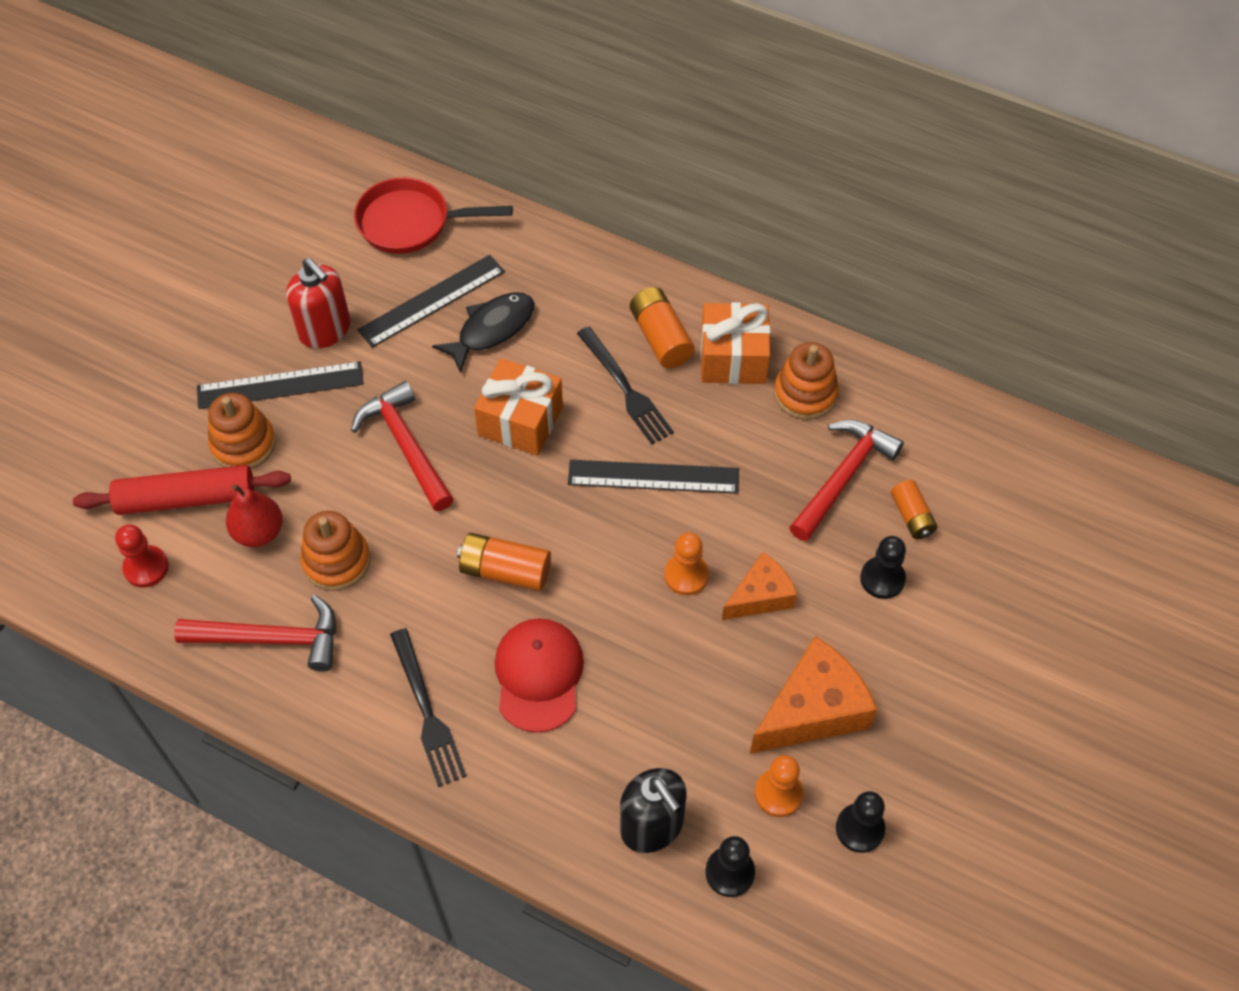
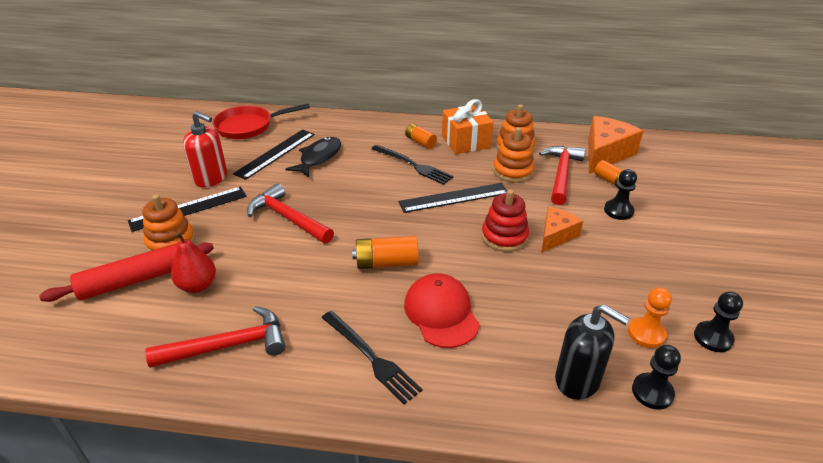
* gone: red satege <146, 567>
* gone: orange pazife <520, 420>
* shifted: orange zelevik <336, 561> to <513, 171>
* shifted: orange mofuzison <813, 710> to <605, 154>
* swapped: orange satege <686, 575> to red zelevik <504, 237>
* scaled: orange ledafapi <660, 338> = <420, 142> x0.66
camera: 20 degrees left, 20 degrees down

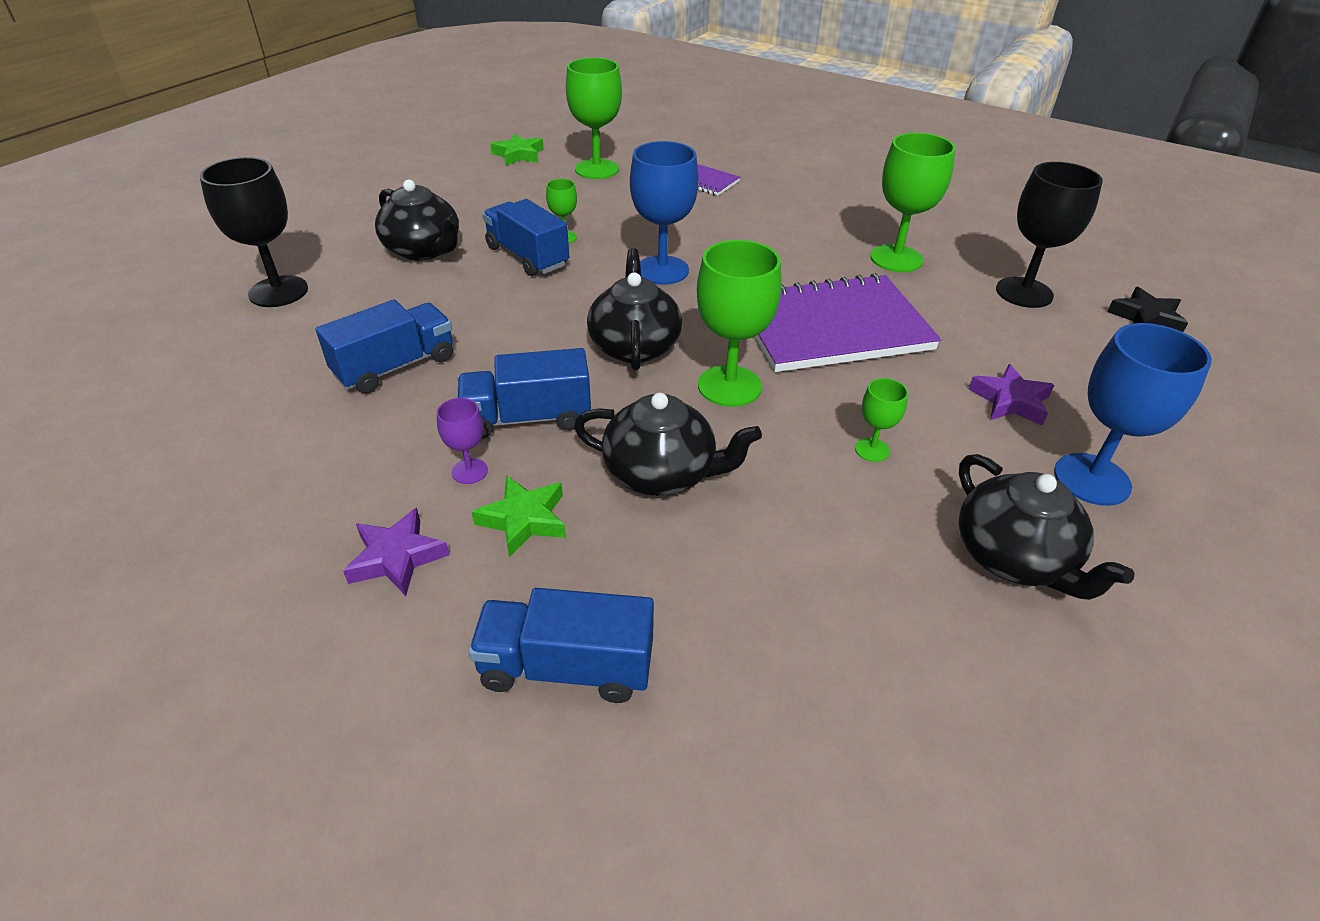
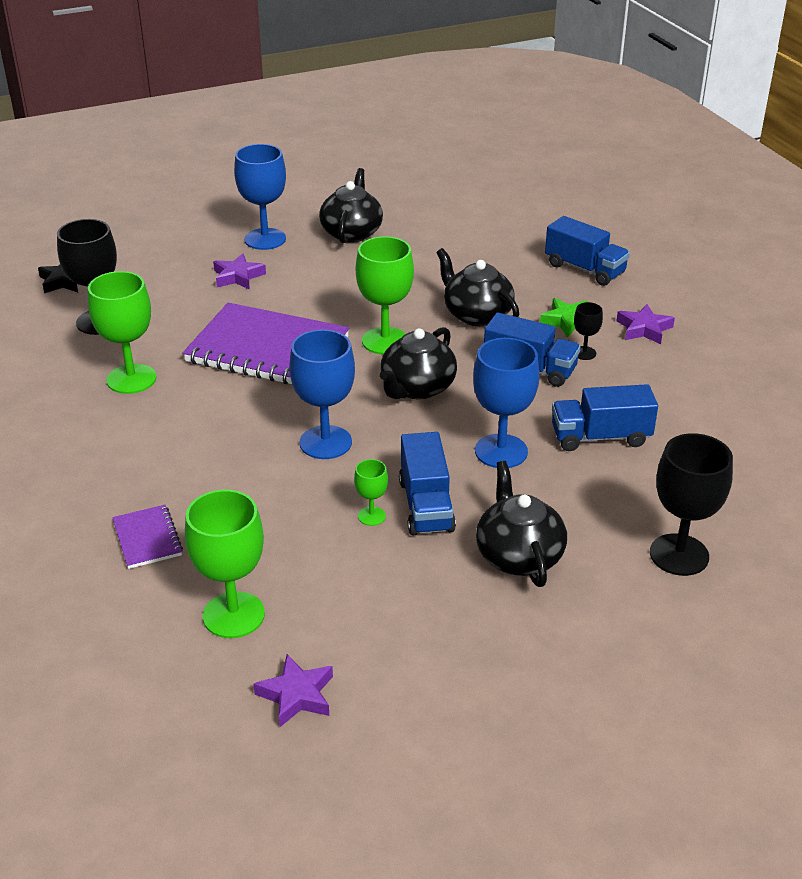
* gone: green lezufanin <872, 450>
* new: blue lezufanin <501, 451>
* repainted: purple lezufanin <469, 471> to black lezufanin <584, 353>
* repainted: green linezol <519, 155> to purple linezol <296, 695>
camera: 145 degrees left, 5 degrees down

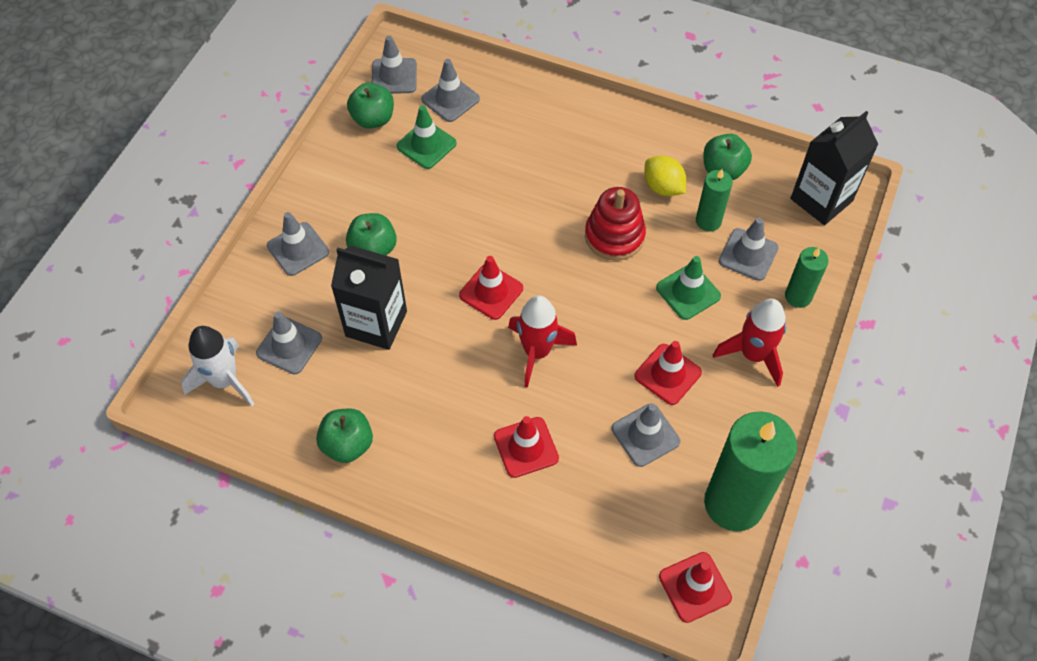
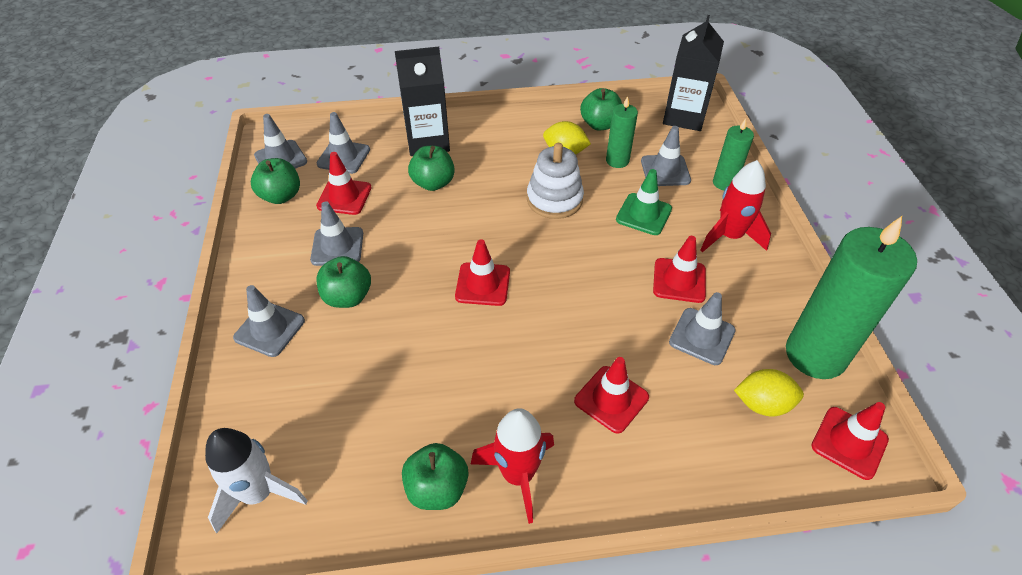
* new: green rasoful <433, 183>
* new: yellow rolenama <762, 404>
* shifted: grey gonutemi <289, 346> to <337, 246>
* shifted: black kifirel <376, 324> to <428, 141>
* shifted: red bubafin <537, 352> to <518, 475>
* repainted: green gonutemi <426, 145> to red gonutemi <344, 197>
* repainted: red zelevik <614, 236> to white zelevik <554, 199>
camera: 30 degrees left, 10 degrees down

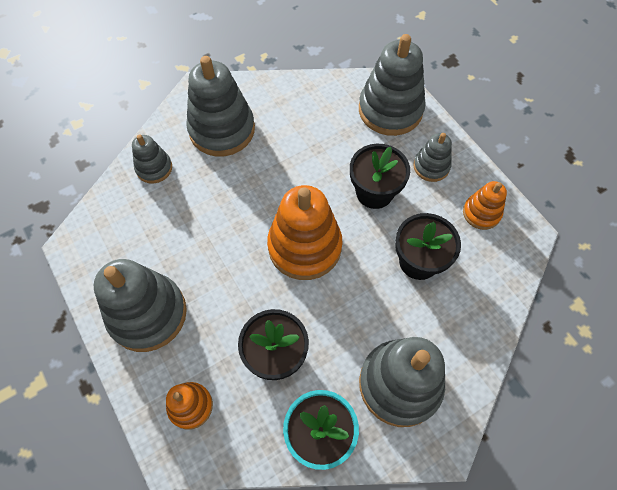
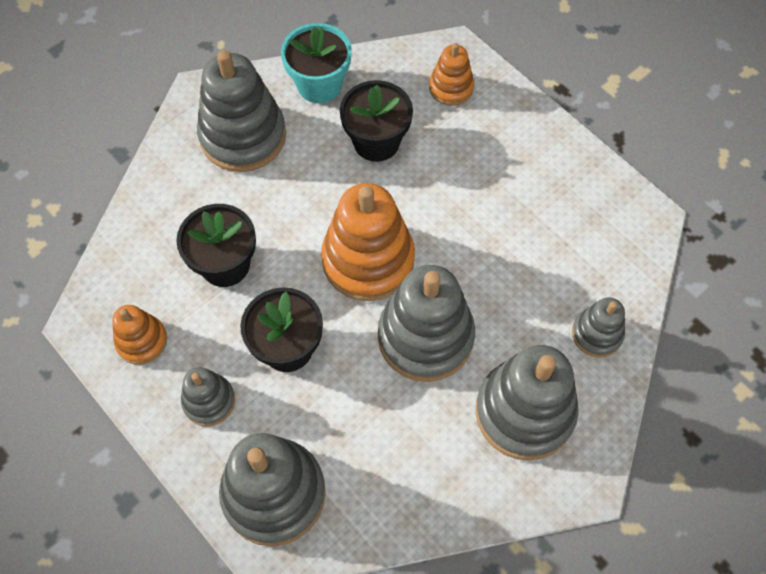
* shifted: grey zelevik <148, 314> to <425, 337>
camera: 170 degrees right, 0 degrees up

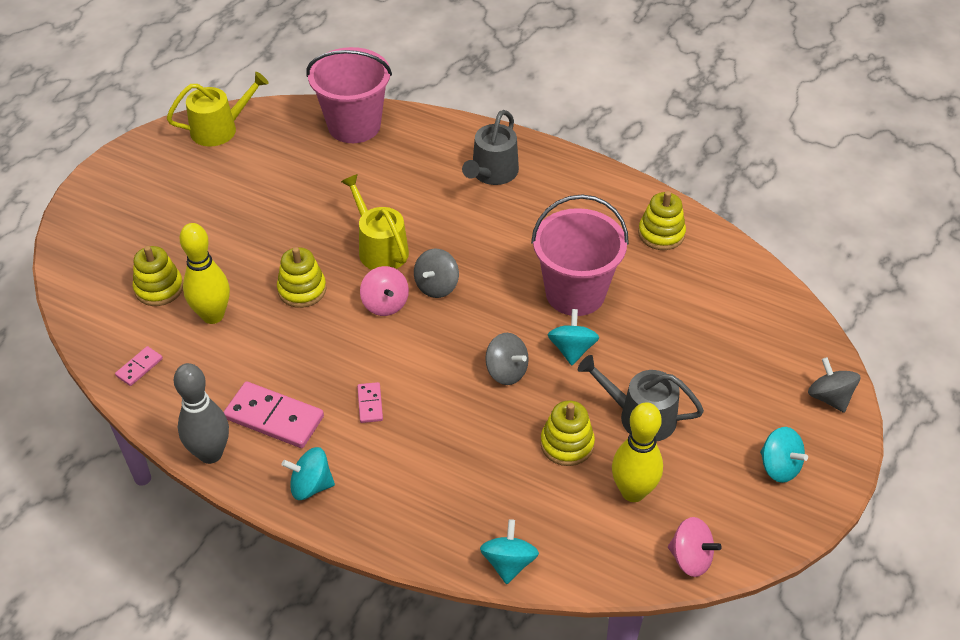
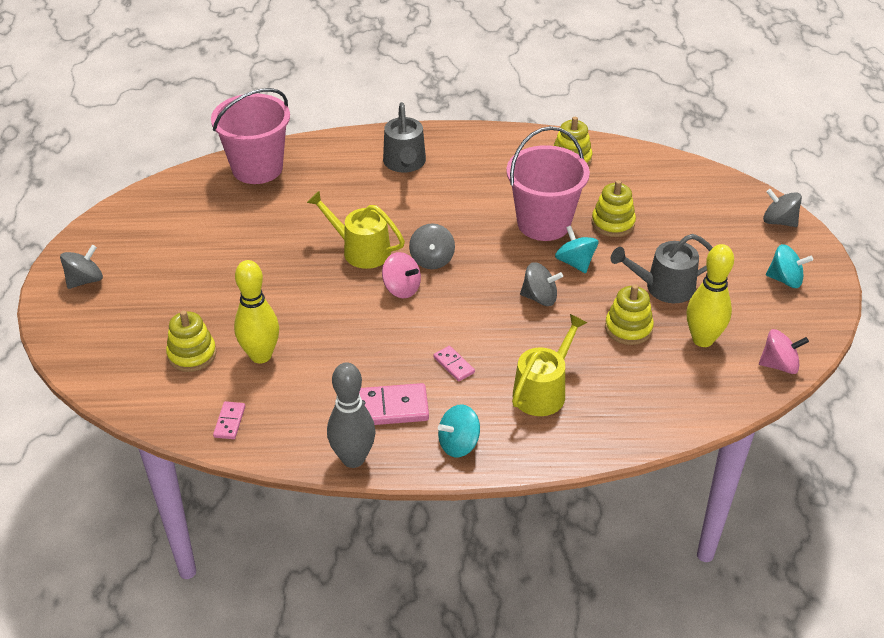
* gone: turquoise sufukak <508, 563>
* new: grey sufukak <85, 280>
* shifted: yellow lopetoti <219, 129> to <543, 391>
* shifted: yellow zelevik <302, 290> to <613, 223>
camera: 30 degrees left, 5 degrees down

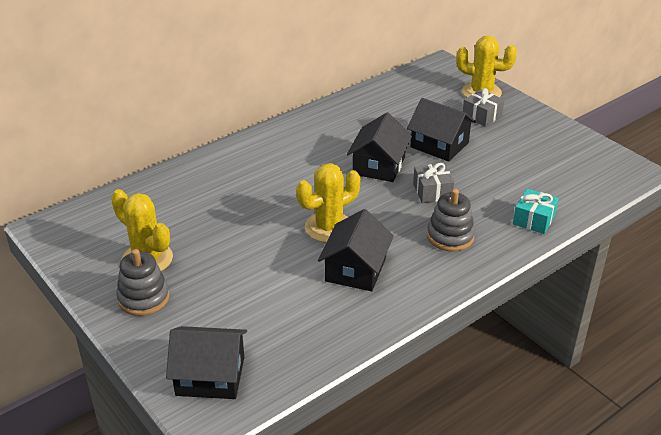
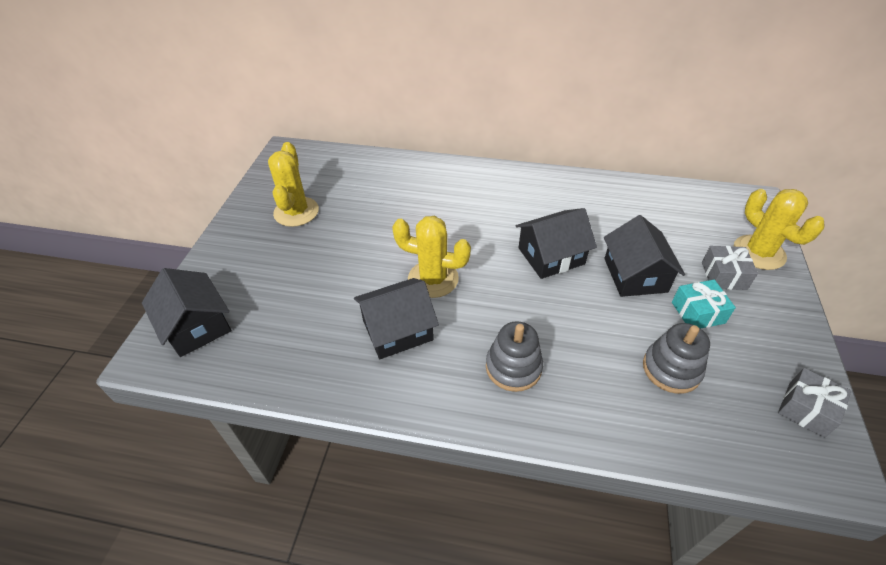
* shifted: grey zelevik <143, 298> to <671, 369>
* shifted: grey pazife <432, 191> to <806, 409>
* shifted: turquoise pazife <533, 220> to <697, 312>
camera: 50 degrees right, 10 degrees up

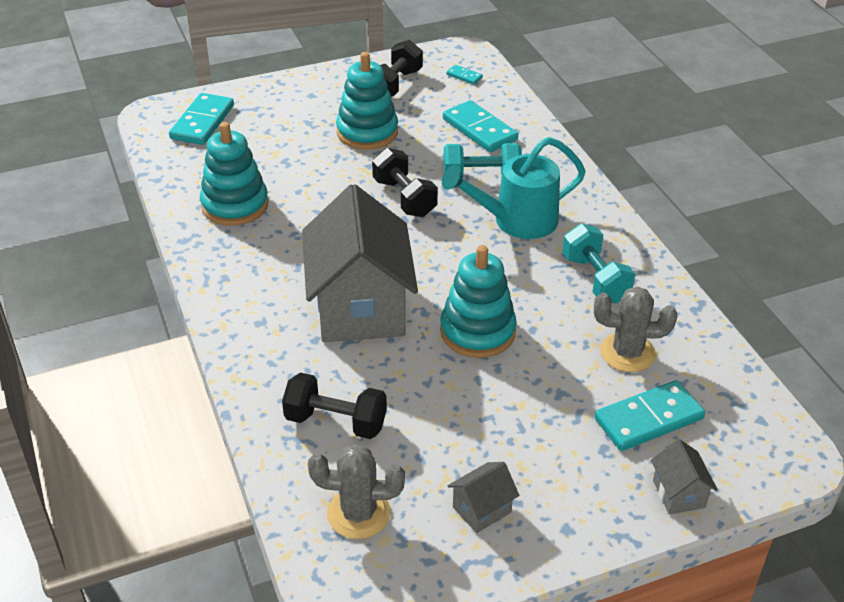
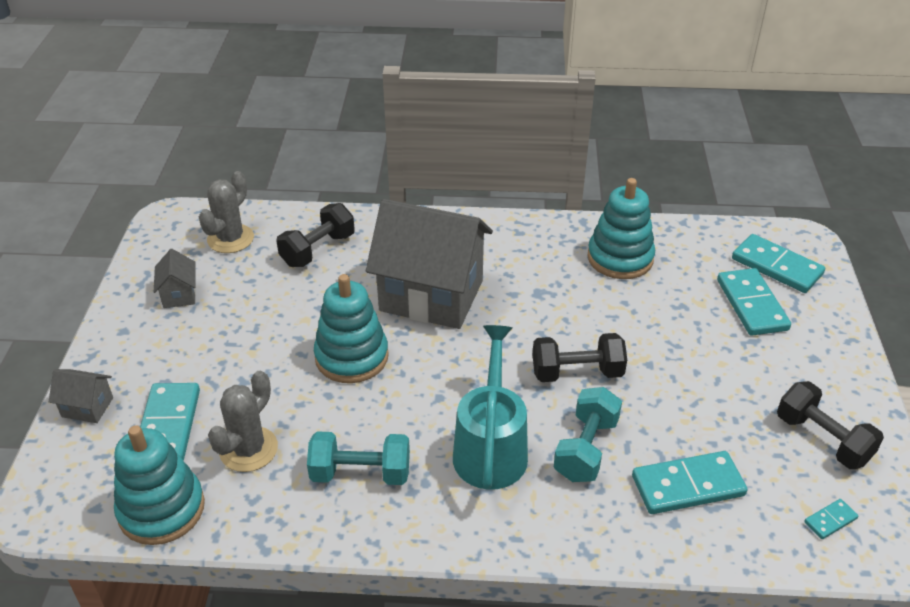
* new: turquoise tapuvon <751, 305>
* shifted: turquoise zelevik <367, 132> to <161, 509>
camera: 115 degrees right, 0 degrees up

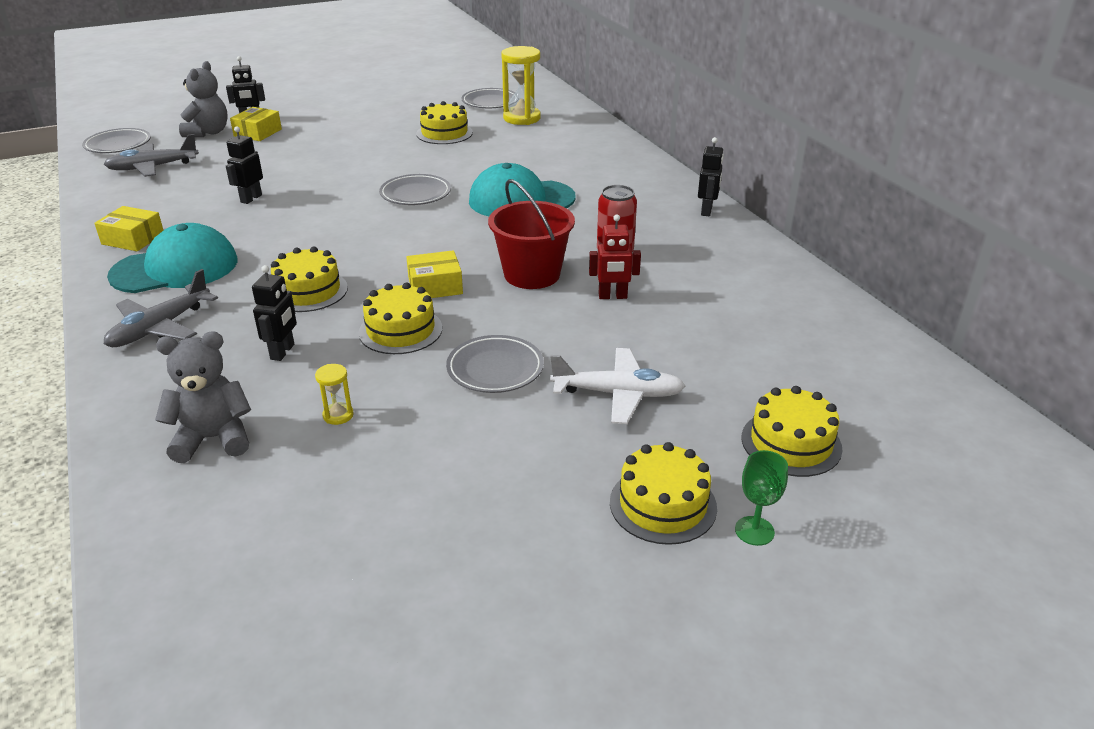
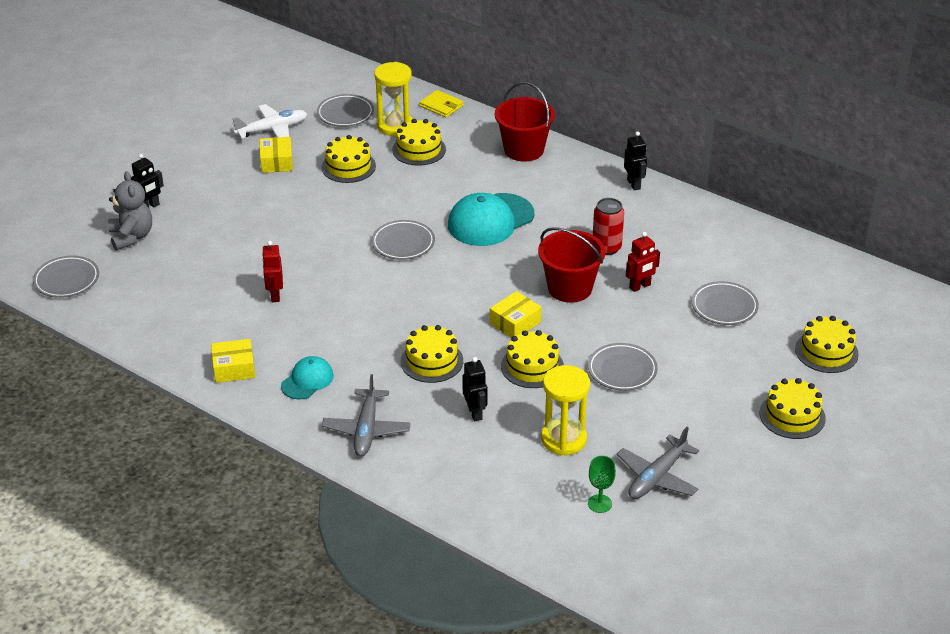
* gone: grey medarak <213, 438>
* new: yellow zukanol <419, 149>
* new: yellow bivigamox <441, 106>
* new: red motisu <524, 150>
* new: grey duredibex <724, 307>
* shifted: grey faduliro <153, 167> to <657, 477>
* shifted: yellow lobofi <258, 133> to <276, 162>
* shifted: white faduliro <618, 394> to <272, 129>
* shifted: green lezufanin <754, 531> to <599, 503>
* repainted: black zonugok <251, 198> to red zonugok <275, 295>
* scaled: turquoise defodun <175, 268> = <307, 380> x0.56
* scaled: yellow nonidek <338, 415> = <563, 439> x2.15
camera: 30 degrees left, 5 degrees up

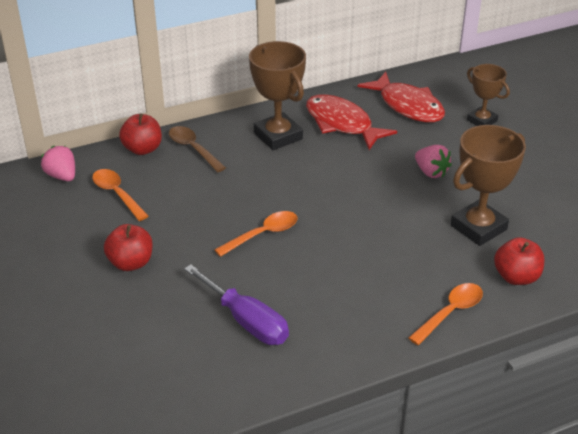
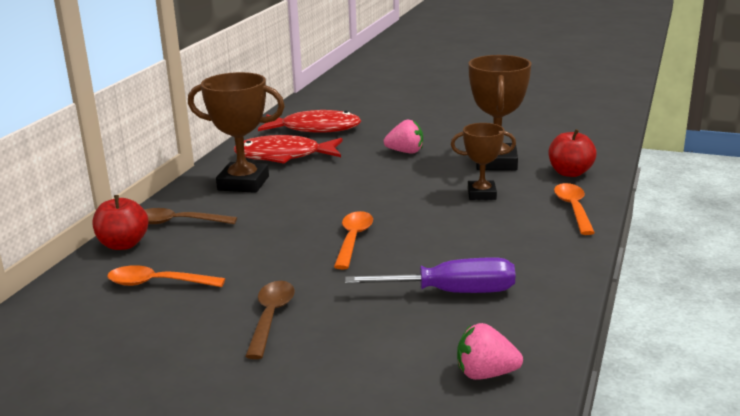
* shifted: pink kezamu <62, 176> to <485, 374>
* shifted: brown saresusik <482, 120> to <481, 194>
* swapped: red rasoful <131, 263> to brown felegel <271, 317>
camera: 45 degrees left, 15 degrees down

